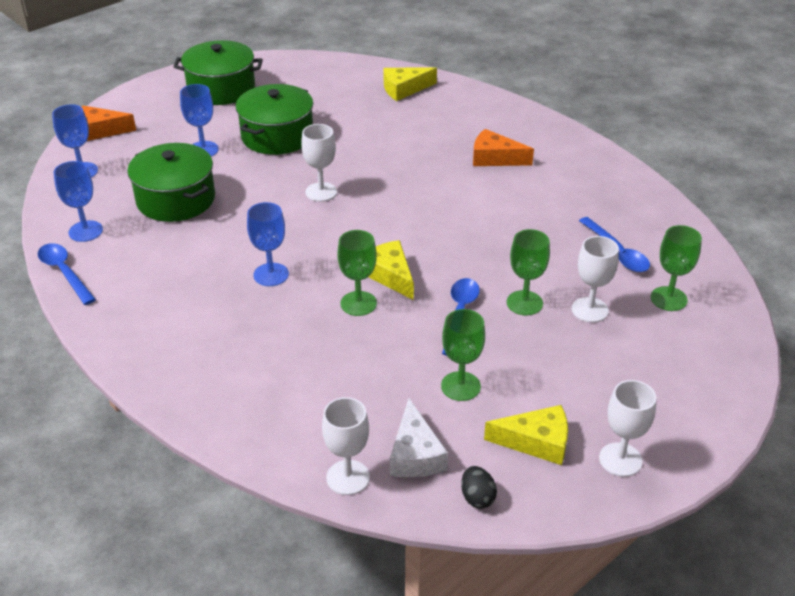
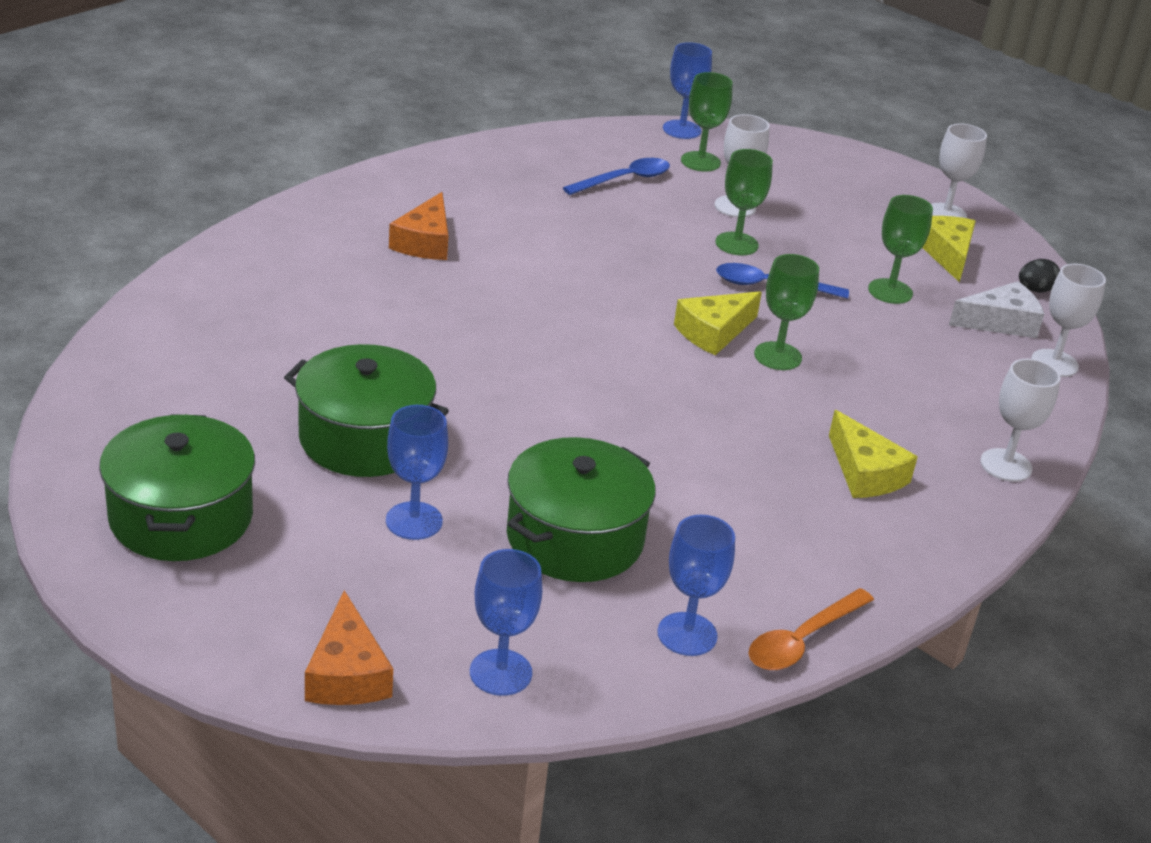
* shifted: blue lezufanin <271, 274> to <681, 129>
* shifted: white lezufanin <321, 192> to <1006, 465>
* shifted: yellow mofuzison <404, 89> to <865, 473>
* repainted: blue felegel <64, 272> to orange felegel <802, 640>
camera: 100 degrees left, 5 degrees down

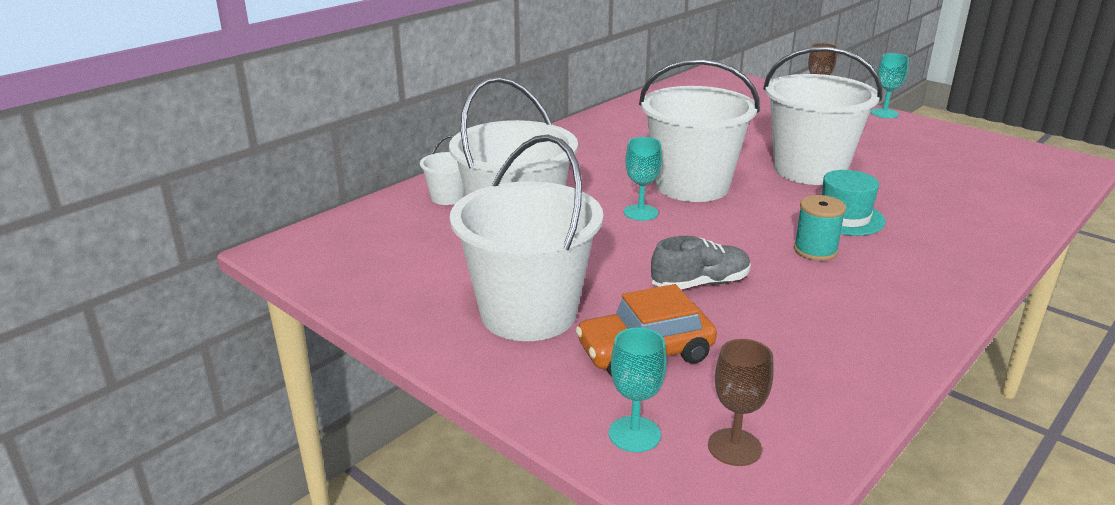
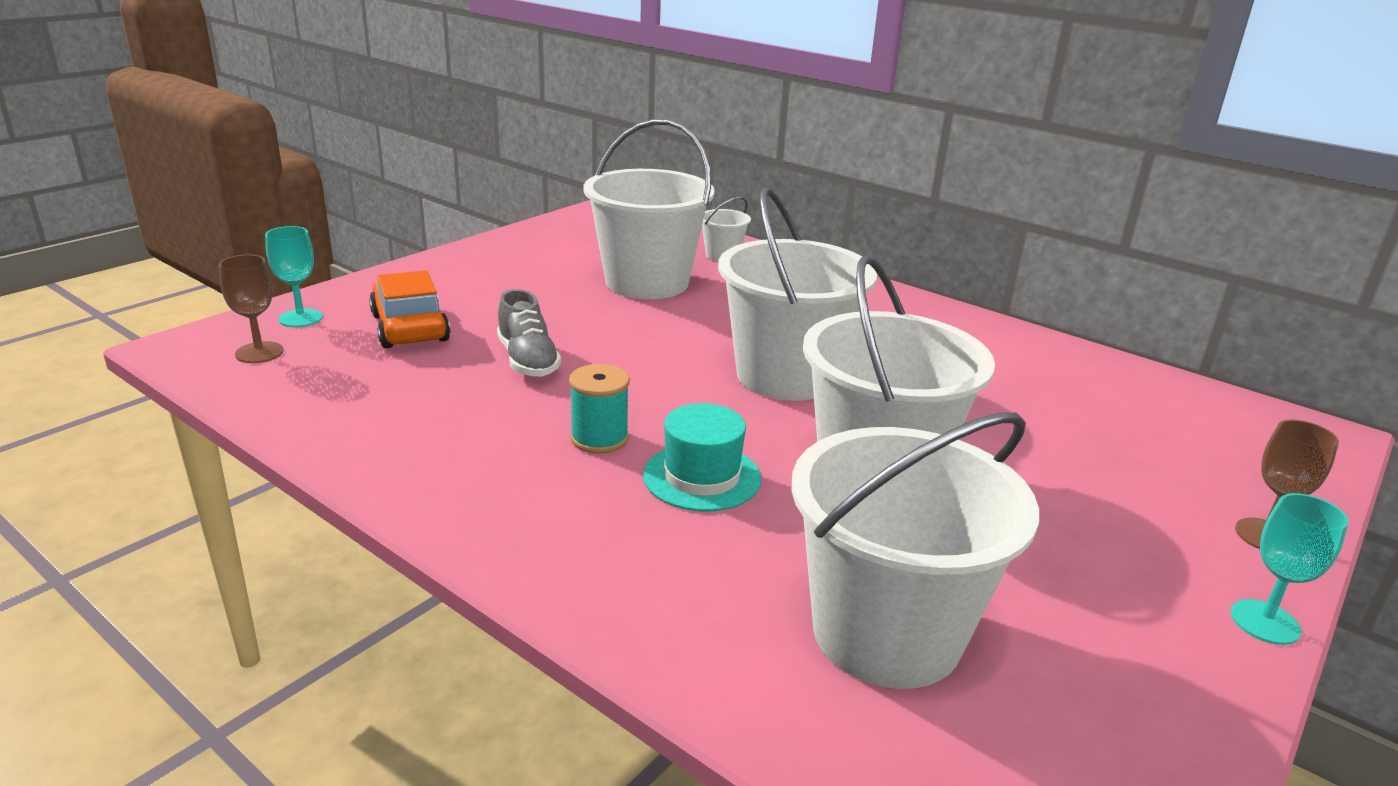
* gone: turquoise lezufanin <640, 212>
* shifted: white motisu <528, 314> to <886, 633>
camera: 85 degrees right, 0 degrees up

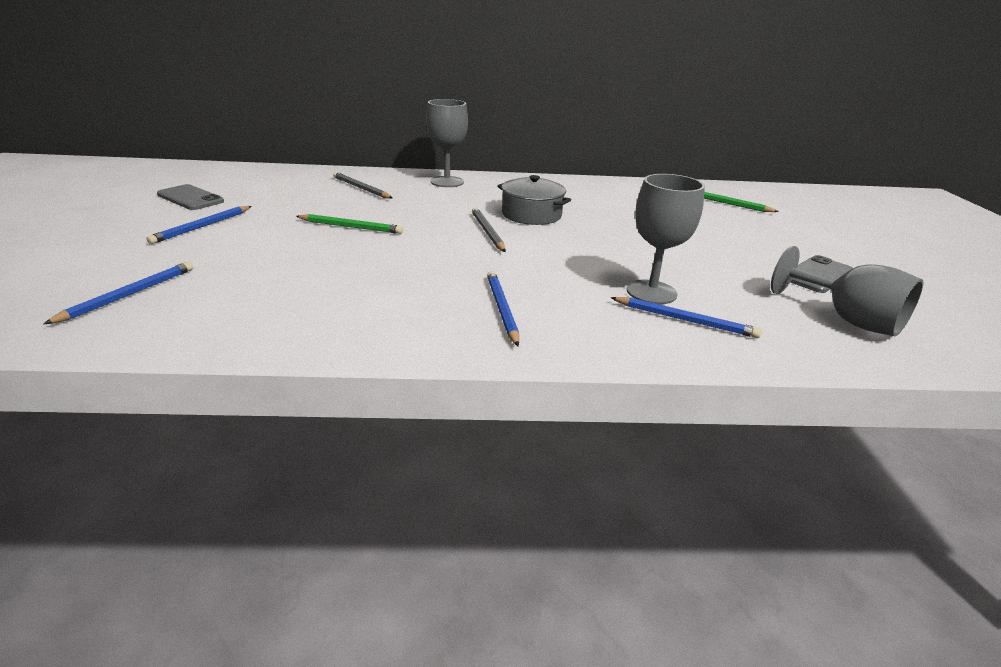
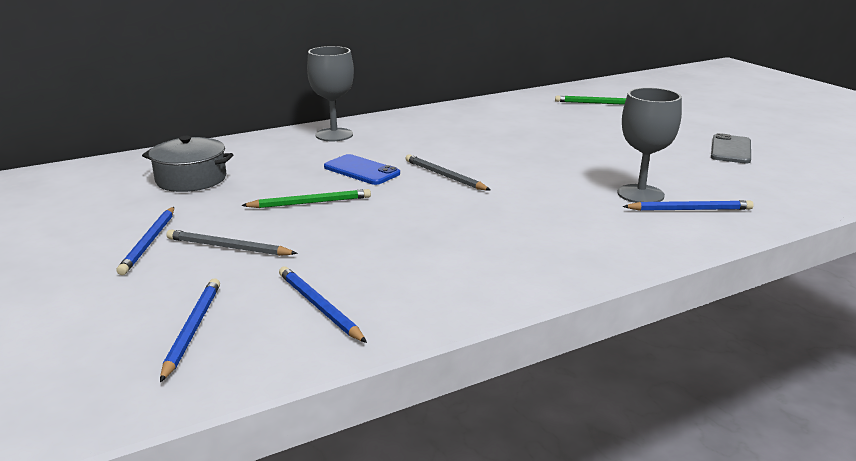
* gone: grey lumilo <190, 198>
* gone: grey lezufanin <847, 319>
* new: blue lumilo <361, 170>
* shifted: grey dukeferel <361, 188> to <228, 247>
* shifted: blue dukeferel <501, 309> to <319, 307>
* shifted: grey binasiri <531, 215> to <191, 179>
camera: 25 degrees left, 5 degrees down

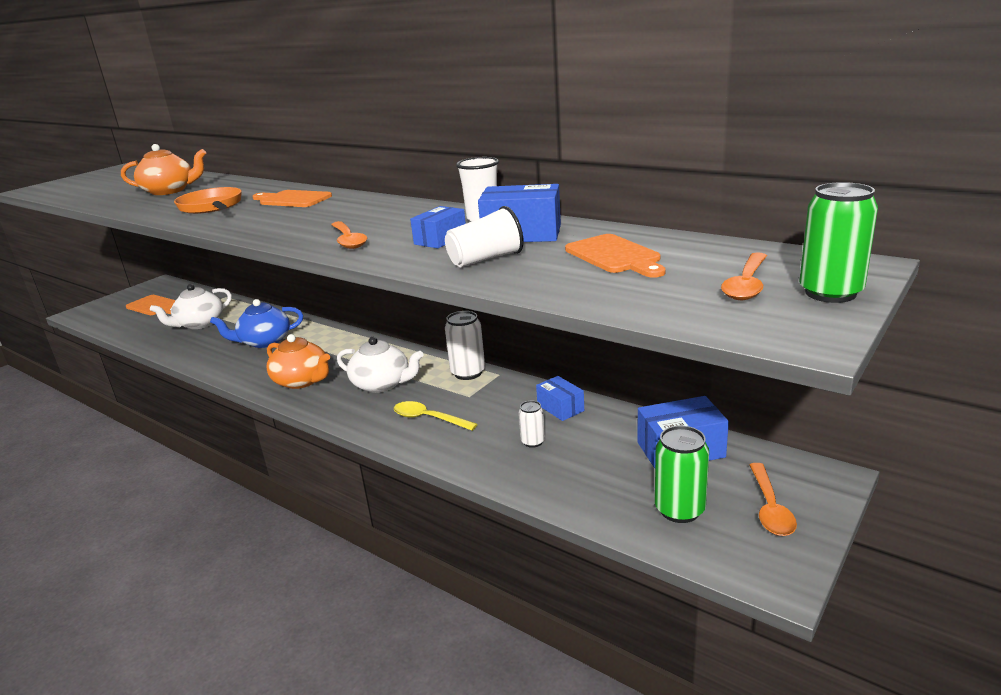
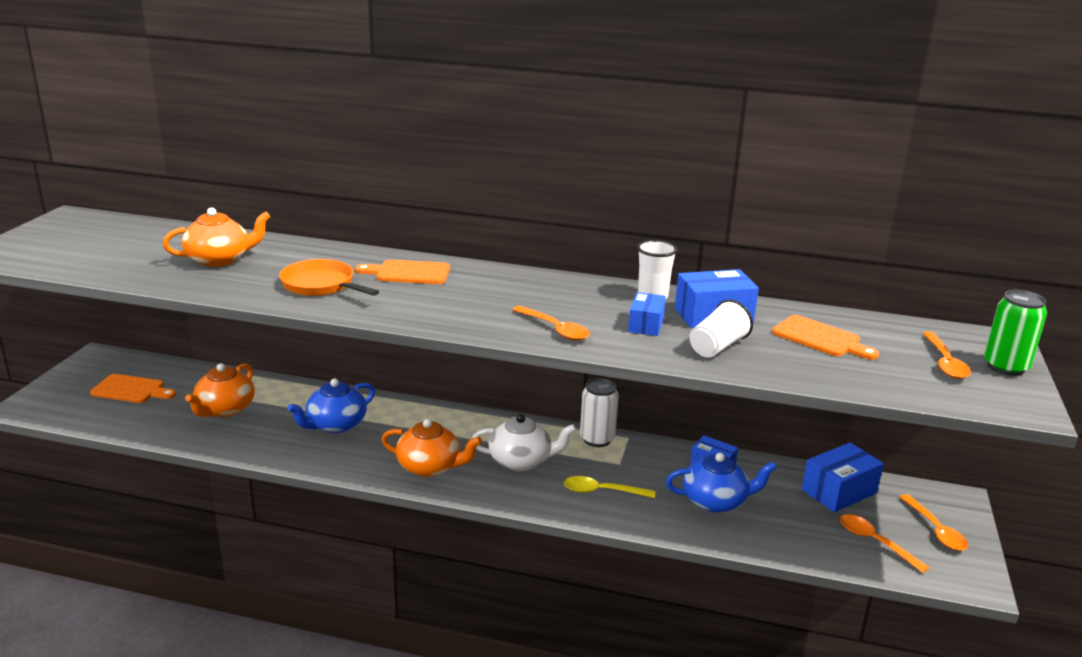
* swapped: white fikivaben <533, 442> to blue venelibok <715, 501>
* swapped: green fikivaben <679, 510> to orange felegel <875, 542>
* repainted: white venelibok <199, 324> to orange venelibok <225, 409>
camera: 25 degrees left, 0 degrees up

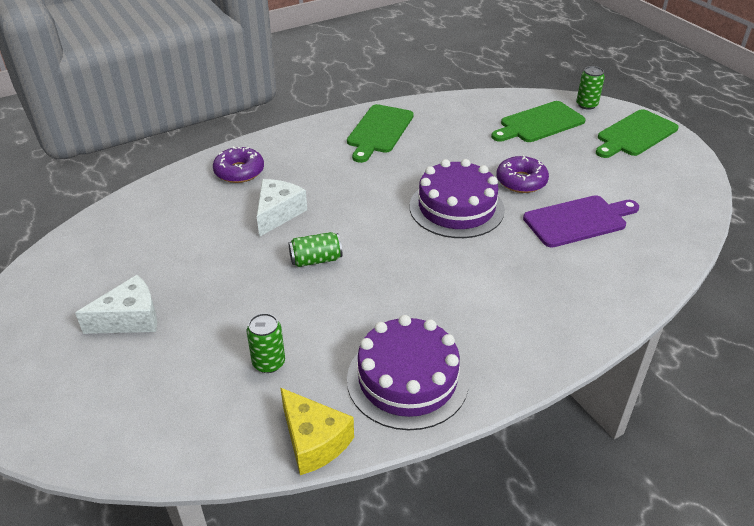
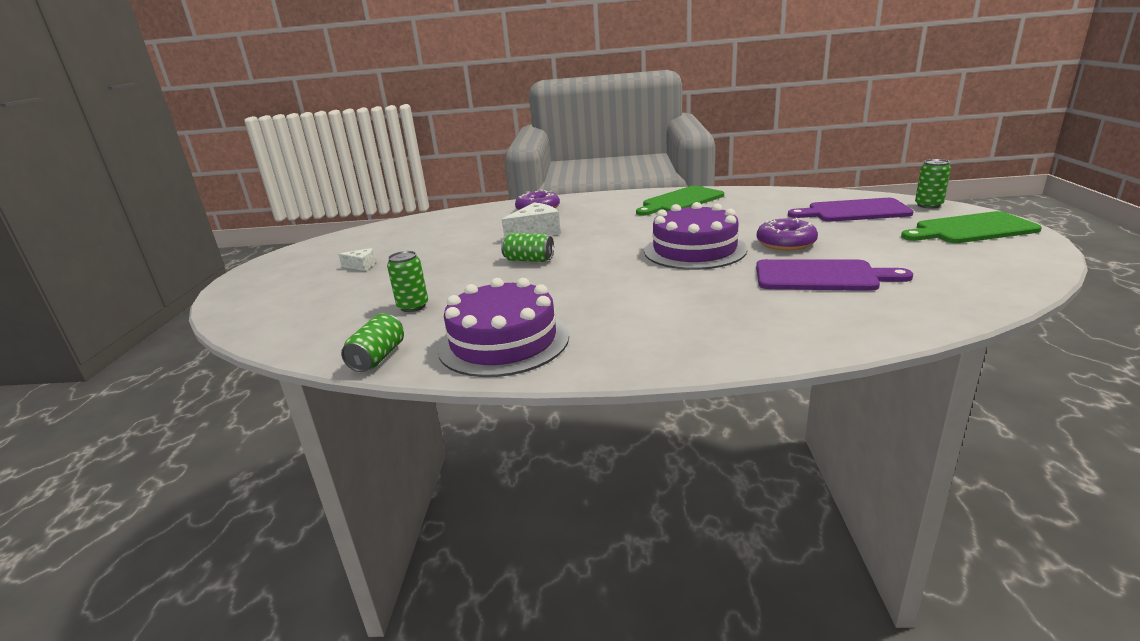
* swapped: yellow mofuzison <313, 441> to green fikivaben <378, 357>
* repainted: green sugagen <539, 123> to purple sugagen <853, 211>
* scaled: white mofuzison <130, 319> = <361, 266> x0.55
camera: 35 degrees right, 15 degrees down

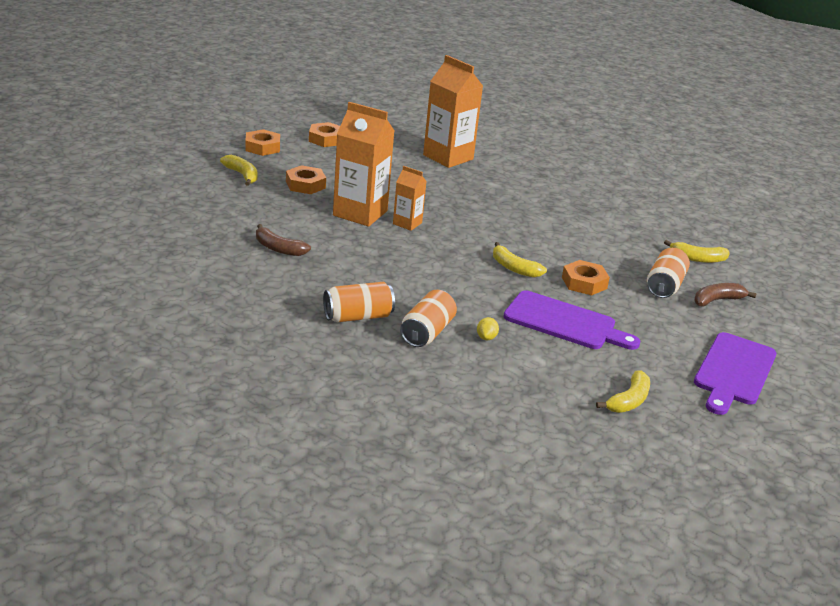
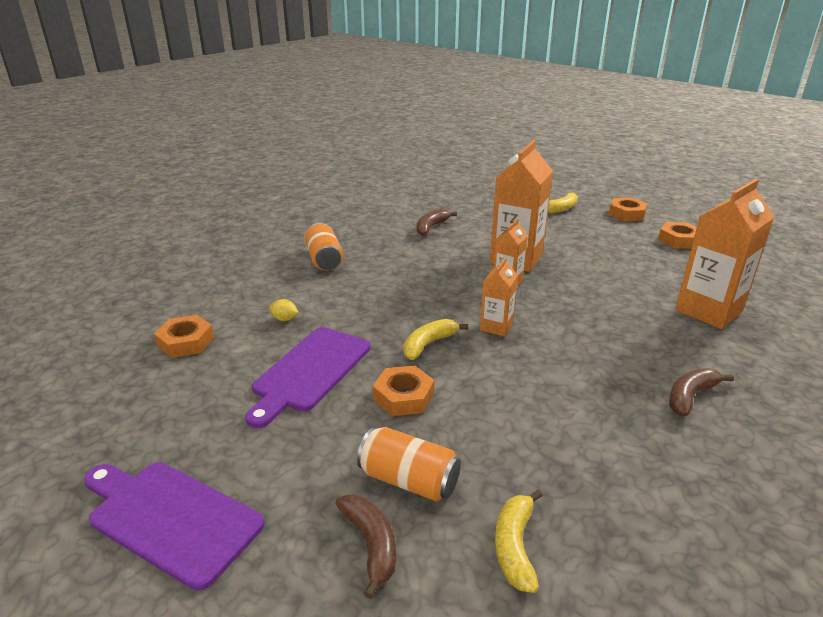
* gone: orange fikivaben <427, 332>
* gone: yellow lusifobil <629, 400>
* new: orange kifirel <496, 327>
* new: brown lusifobil <690, 396>
* shifted: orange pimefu <305, 185> to <186, 342>
camera: 95 degrees right, 0 degrees up

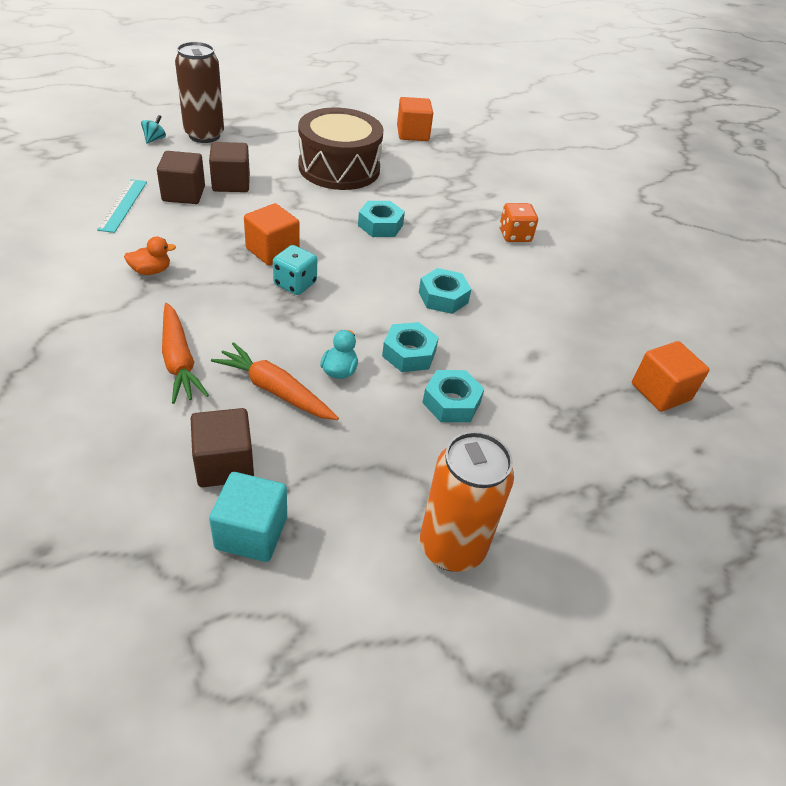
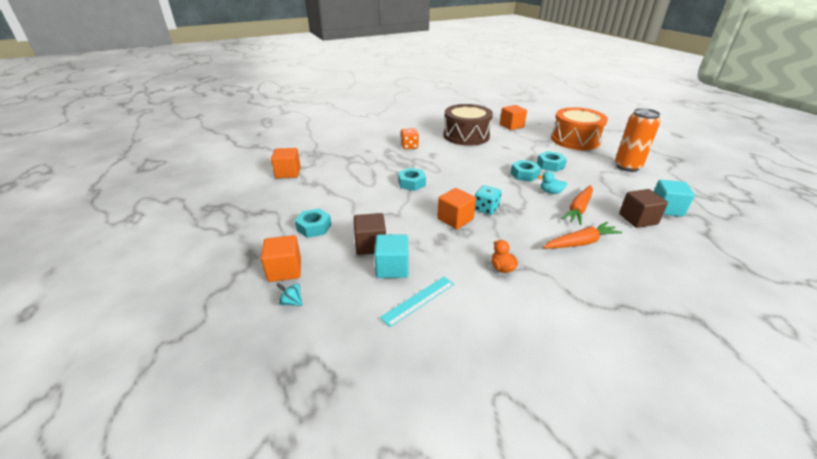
* new: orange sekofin <575, 140>
* shifted: brown sekofin <339, 168> to <466, 135>
* shifted: turquoise pimefu <443, 297> to <314, 227>
* swapped: brown fikivaben <204, 135> to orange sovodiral <284, 270>
* repainted: brown sovodiral <183, 194> to turquoise sovodiral <392, 268>
* rotated: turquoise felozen <123, 205> = <418, 300> 45 degrees counterclockwise
camera: 85 degrees left, 10 degrees down

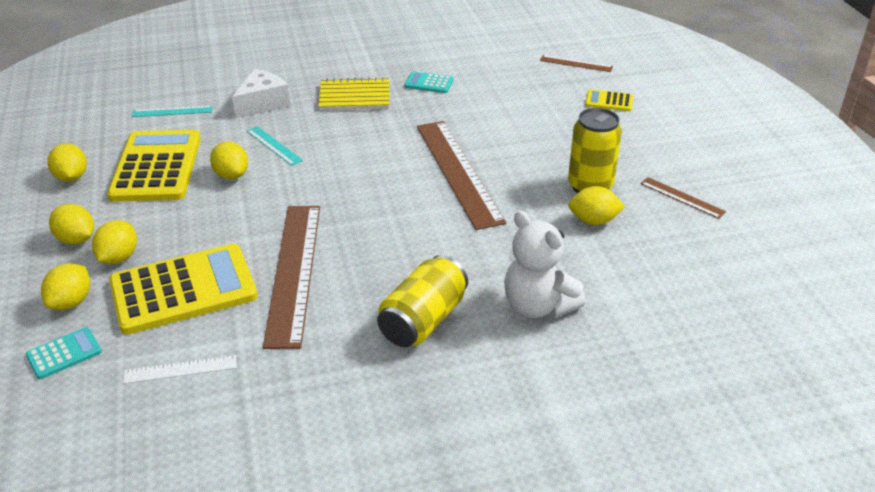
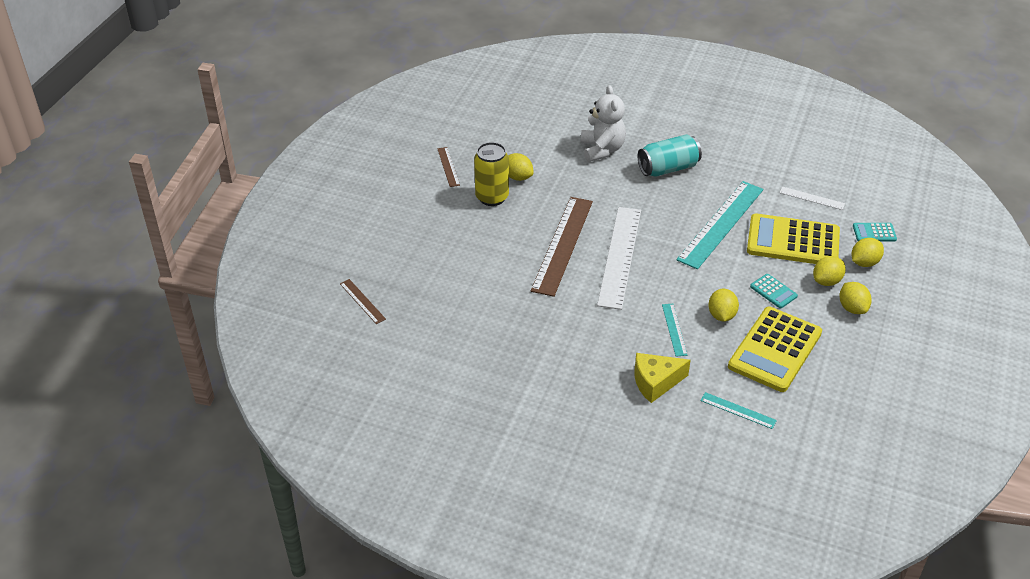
* gone: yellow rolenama <71, 177>
* gone: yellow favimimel <354, 97>
* gone: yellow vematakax <609, 101>
* new: white felozen <620, 256>
* shifted: turquoise vematakax <429, 83> to <773, 291>
* repainted: white mofuzison <262, 103> to yellow mofuzison <655, 382>
* repainted: brown felozen <294, 272> to turquoise felozen <720, 224>
* repainted: yellow fikivaben <423, 320> to turquoise fikivaben <668, 168>
camera: 145 degrees left, 5 degrees up

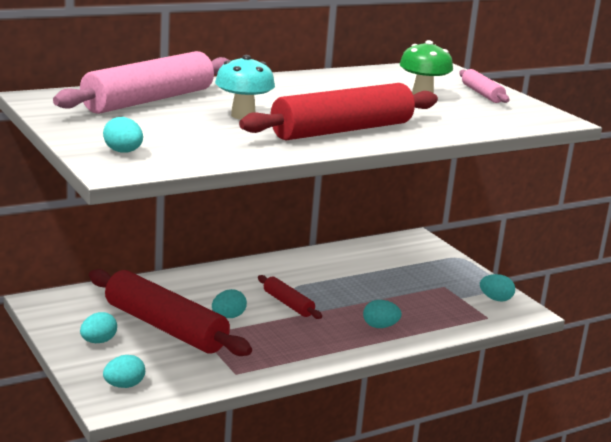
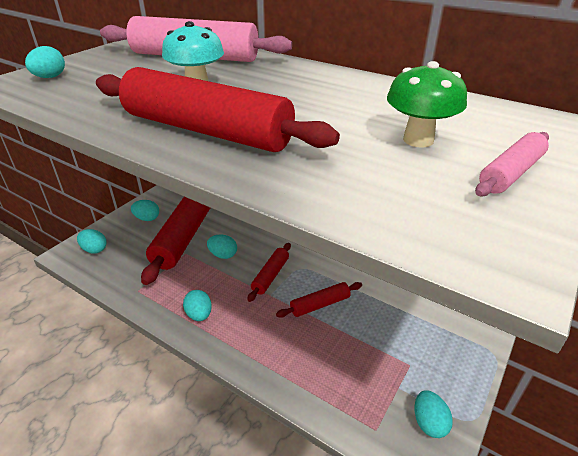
* new: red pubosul <320, 304>
* shifted: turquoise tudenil <380, 326> to <199, 315>
camera: 65 degrees right, 15 degrees up

